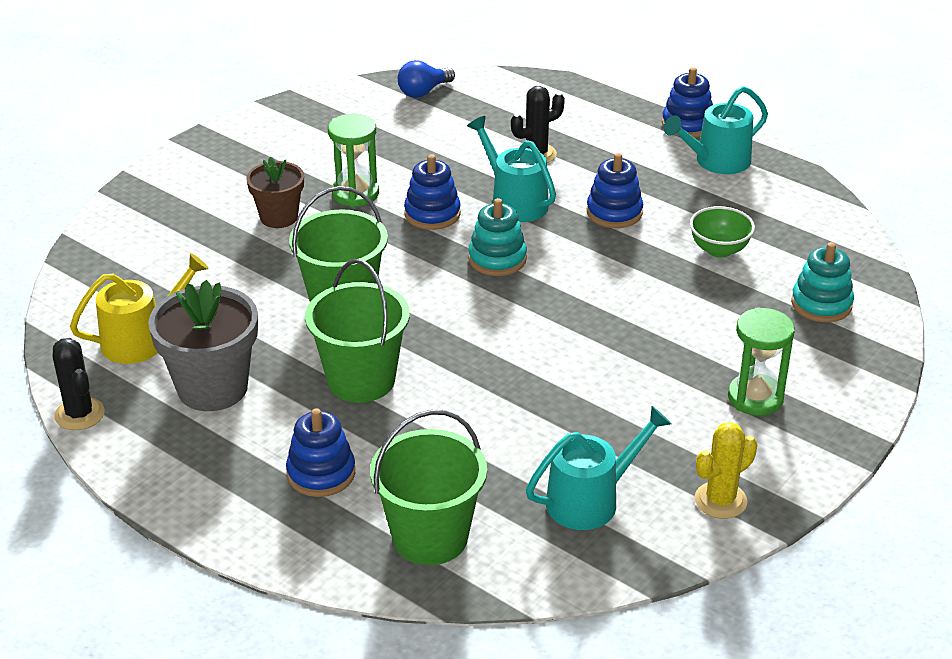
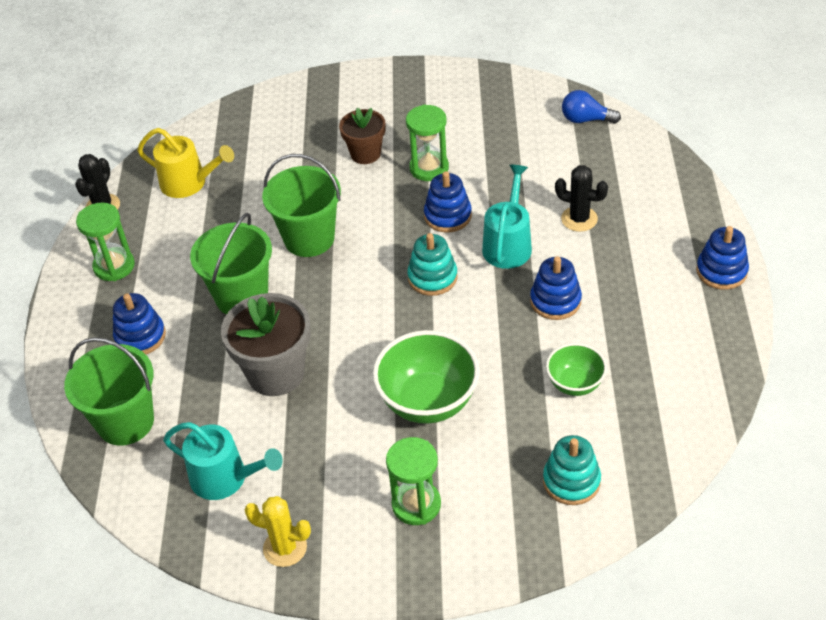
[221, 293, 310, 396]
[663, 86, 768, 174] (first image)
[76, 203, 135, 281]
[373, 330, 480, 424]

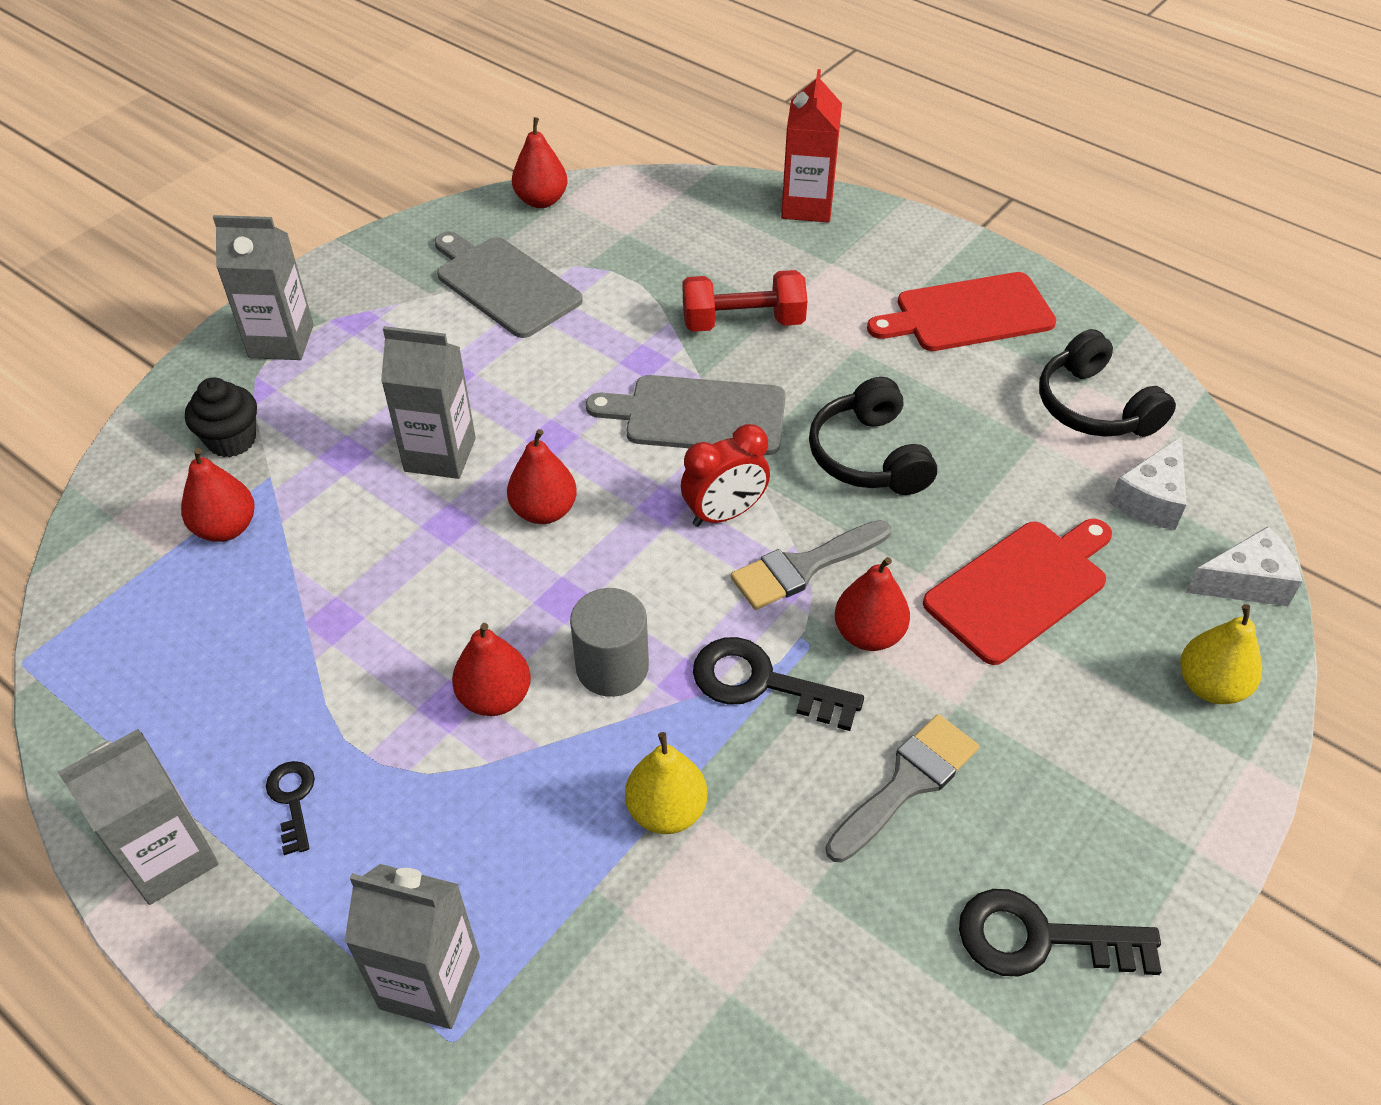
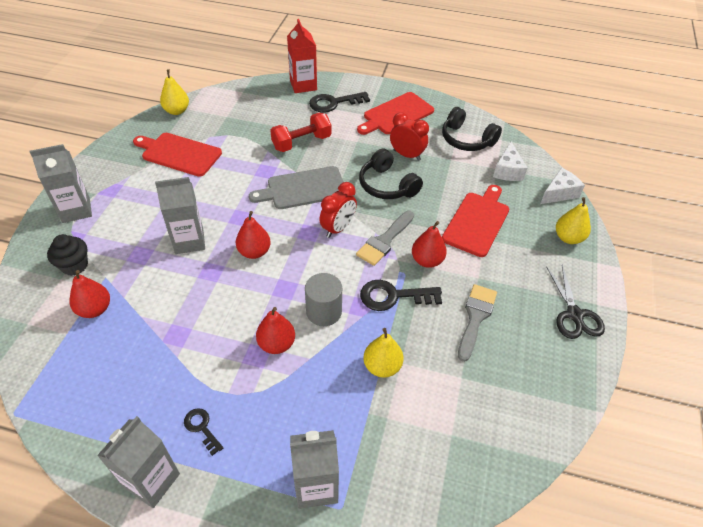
[133, 133, 222, 177]
[160, 69, 189, 115]
[309, 92, 370, 112]
[390, 112, 429, 161]
[546, 265, 605, 339]

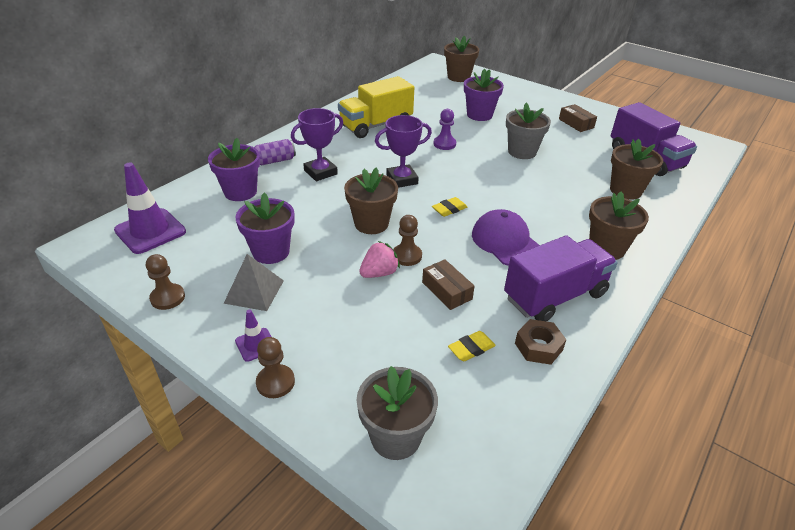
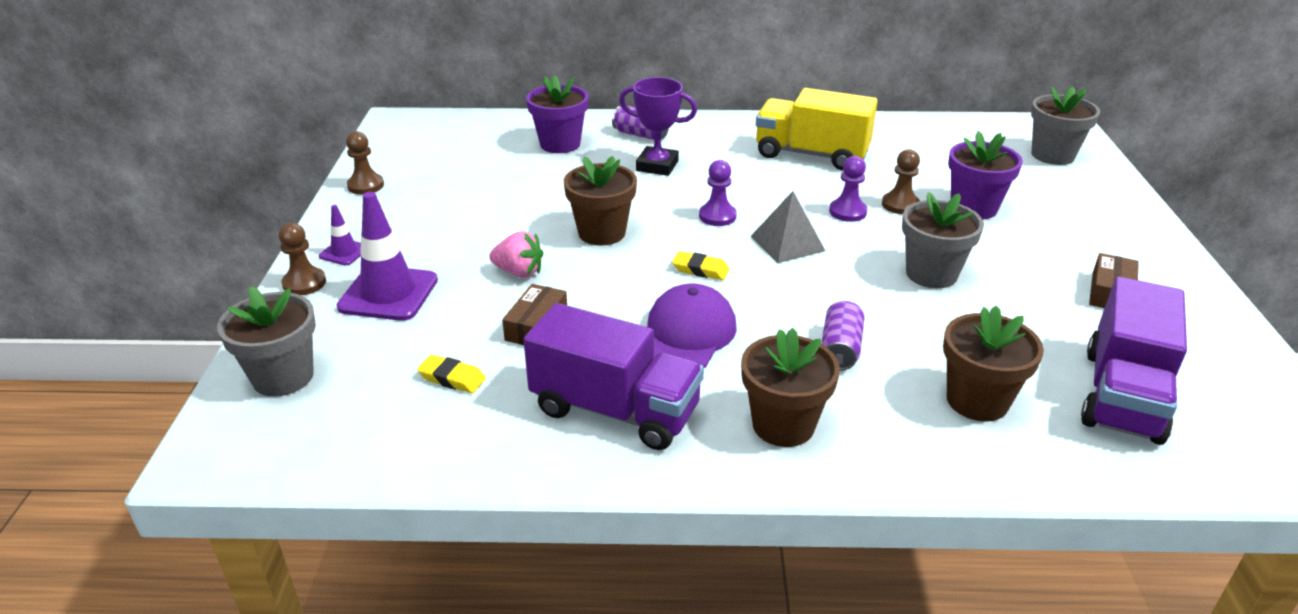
[337, 192, 438, 321]
[751, 191, 825, 263]
[235, 193, 295, 264] (first image)
[699, 160, 737, 226]
[882, 149, 920, 214]
[1031, 86, 1100, 165]
[515, 319, 567, 365] (first image)
[821, 300, 865, 370]

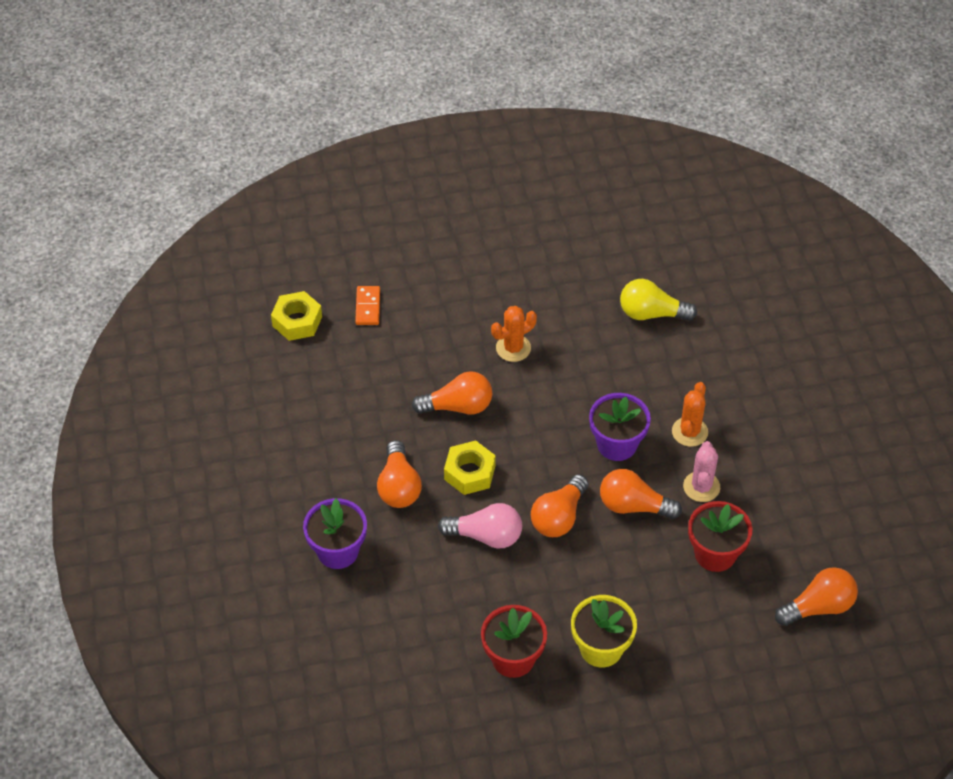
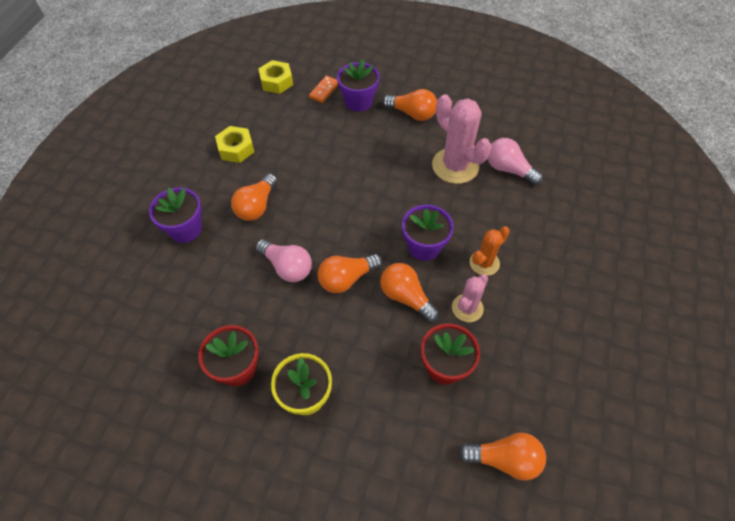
[382, 89, 437, 121]
[215, 126, 254, 163]
[491, 306, 537, 362] (first image)
[488, 138, 543, 186]
[337, 59, 380, 112]
[432, 94, 492, 184]

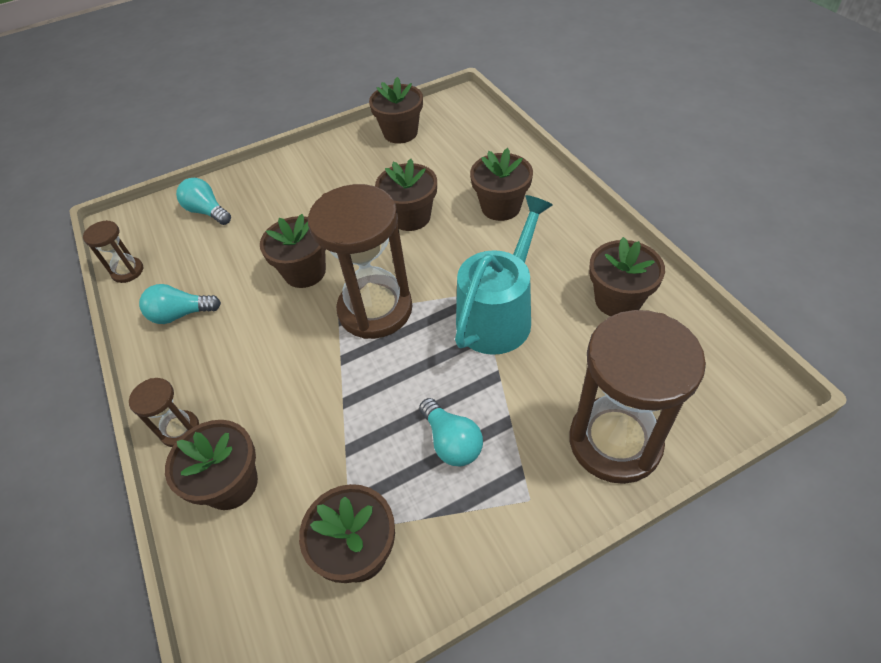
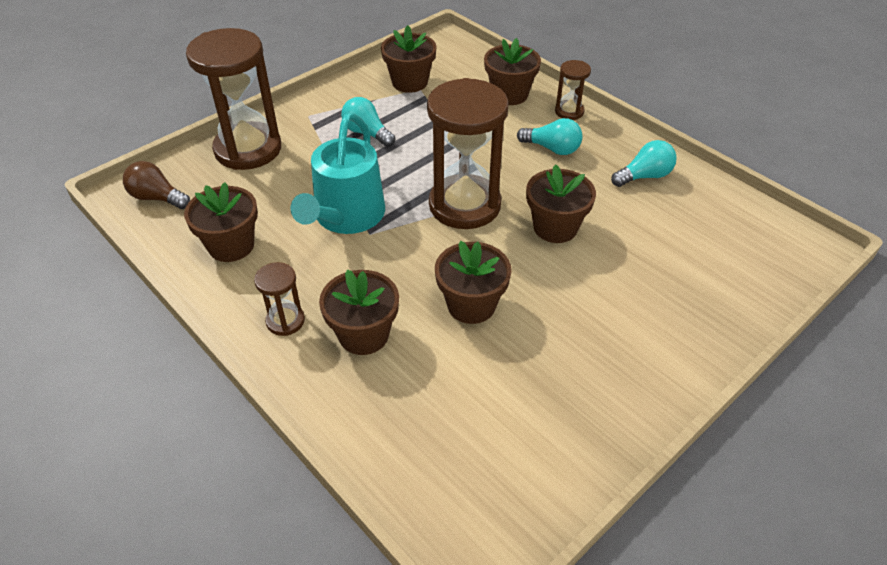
[254, 262, 305, 336]
[517, 118, 583, 155]
[369, 77, 423, 144] (first image)
[123, 161, 190, 209]

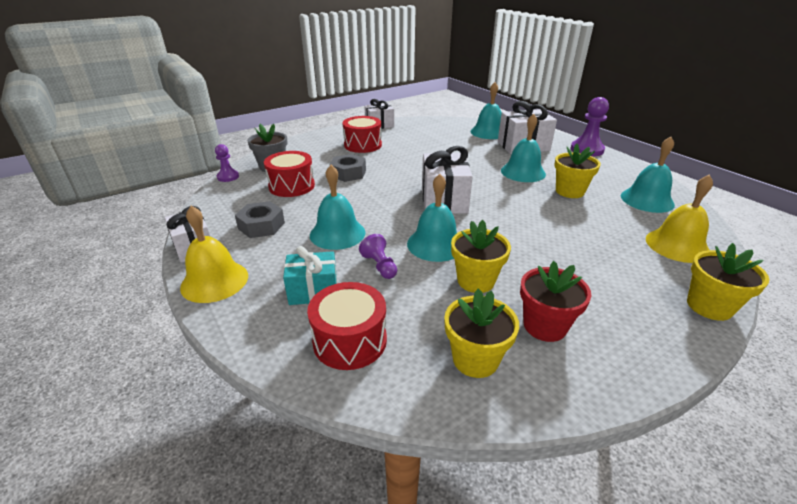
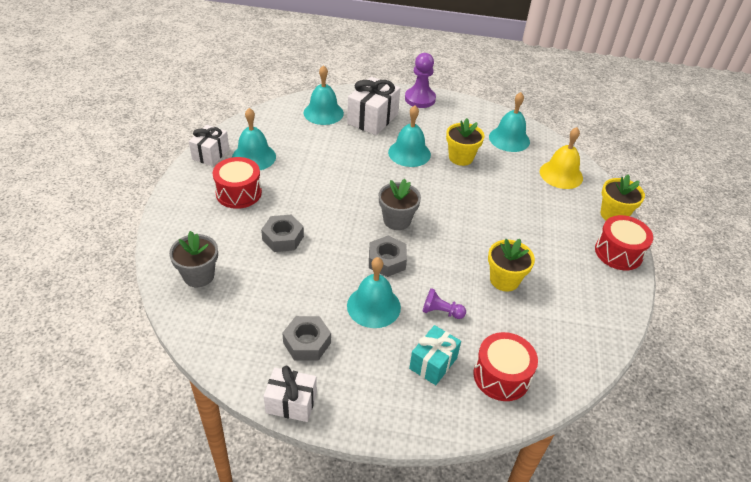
[180, 206, 248, 303] (first image)
[215, 144, 239, 182] (first image)
[595, 215, 653, 270]
[232, 108, 276, 170]
[379, 179, 421, 230]
[444, 289, 519, 378] (first image)
[520, 261, 591, 342] (first image)
[369, 236, 407, 277]

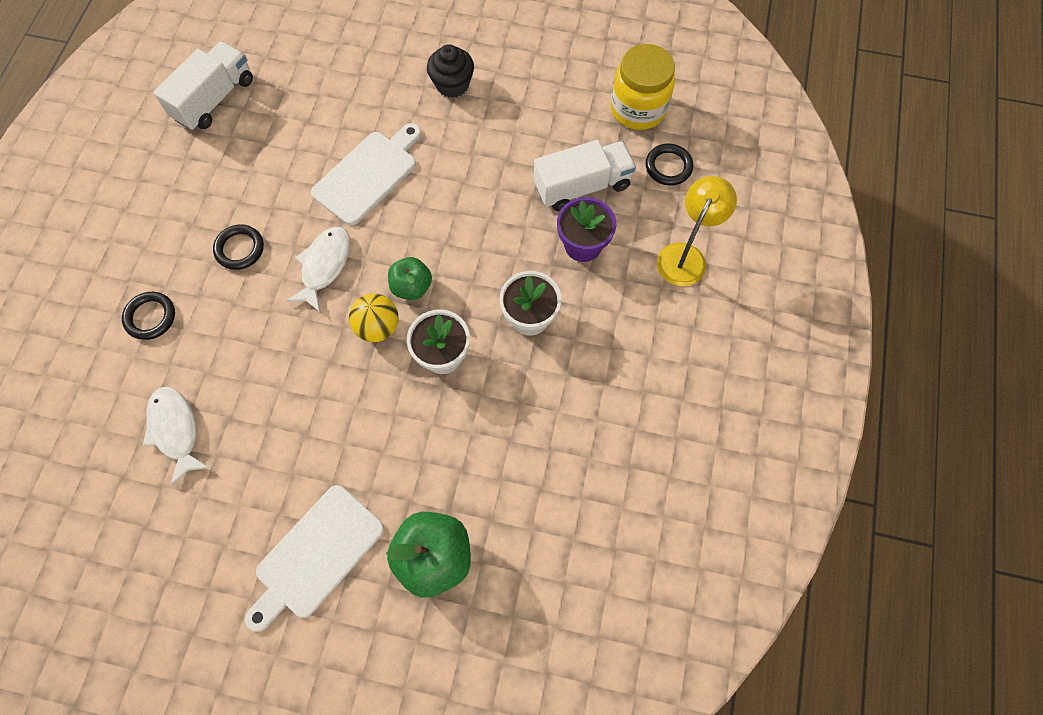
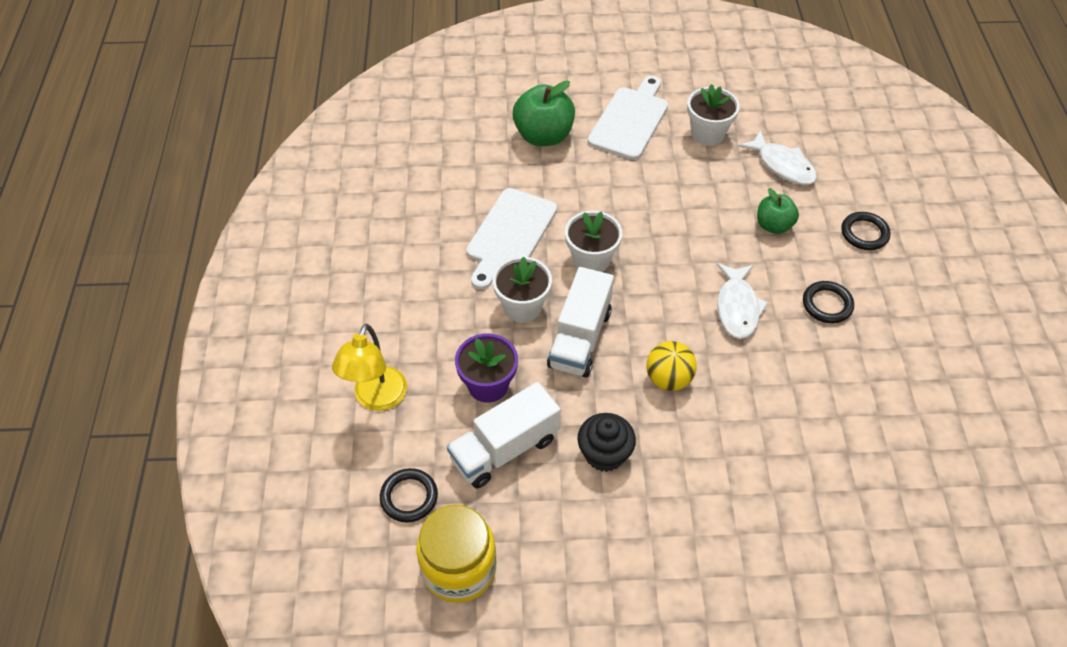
[547, 267, 614, 377]
[466, 188, 557, 290]
[647, 341, 697, 391]
[757, 188, 799, 234]
[577, 413, 636, 472]
[687, 84, 740, 146]

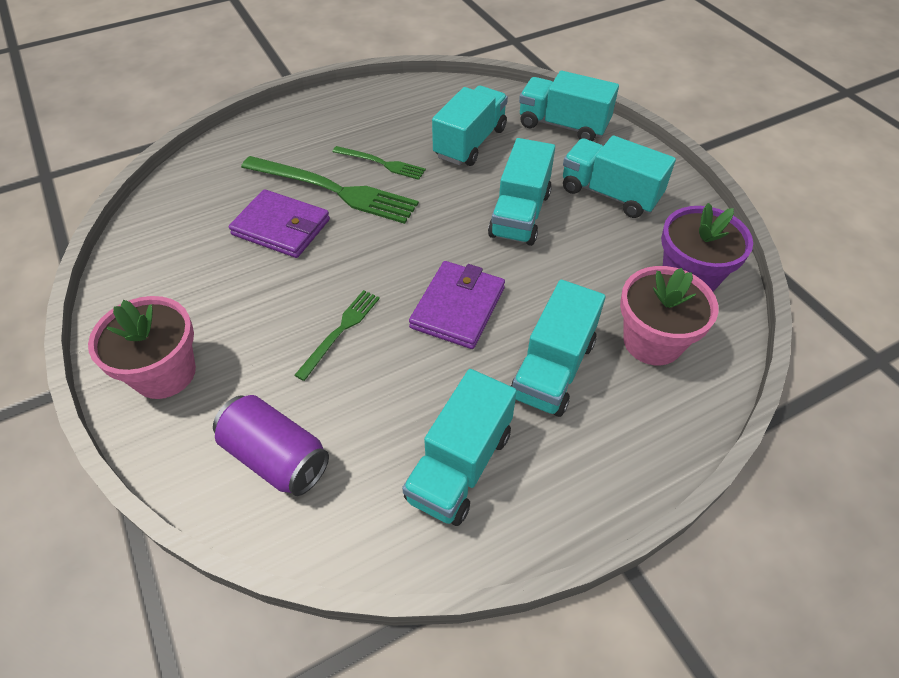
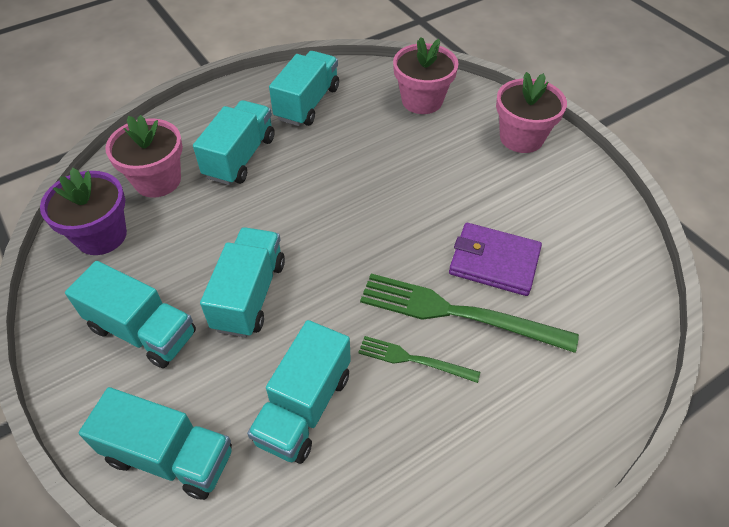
[393, 37, 459, 114]
[294, 290, 380, 381] (first image)
[409, 261, 505, 349] (first image)

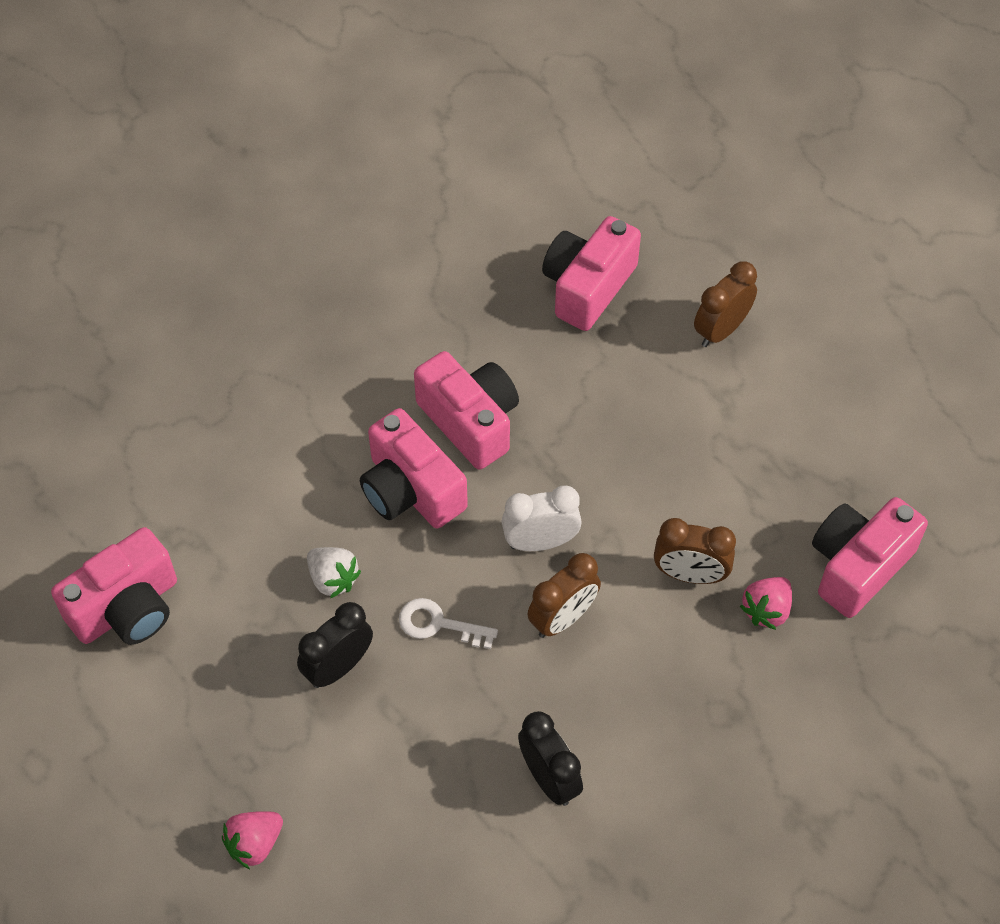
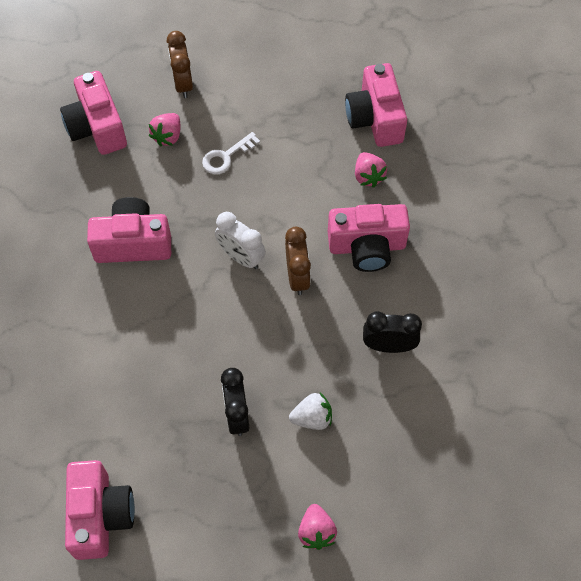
[289, 393, 332, 430]
[328, 204, 410, 272]
[202, 132, 260, 174]
[215, 212, 266, 269]
[654, 518, 736, 584] (first image)
[149, 113, 180, 146]

